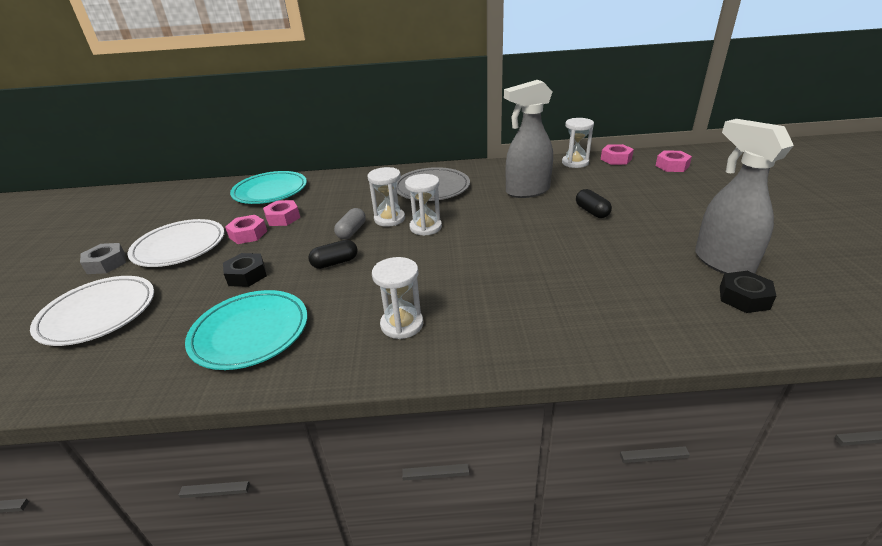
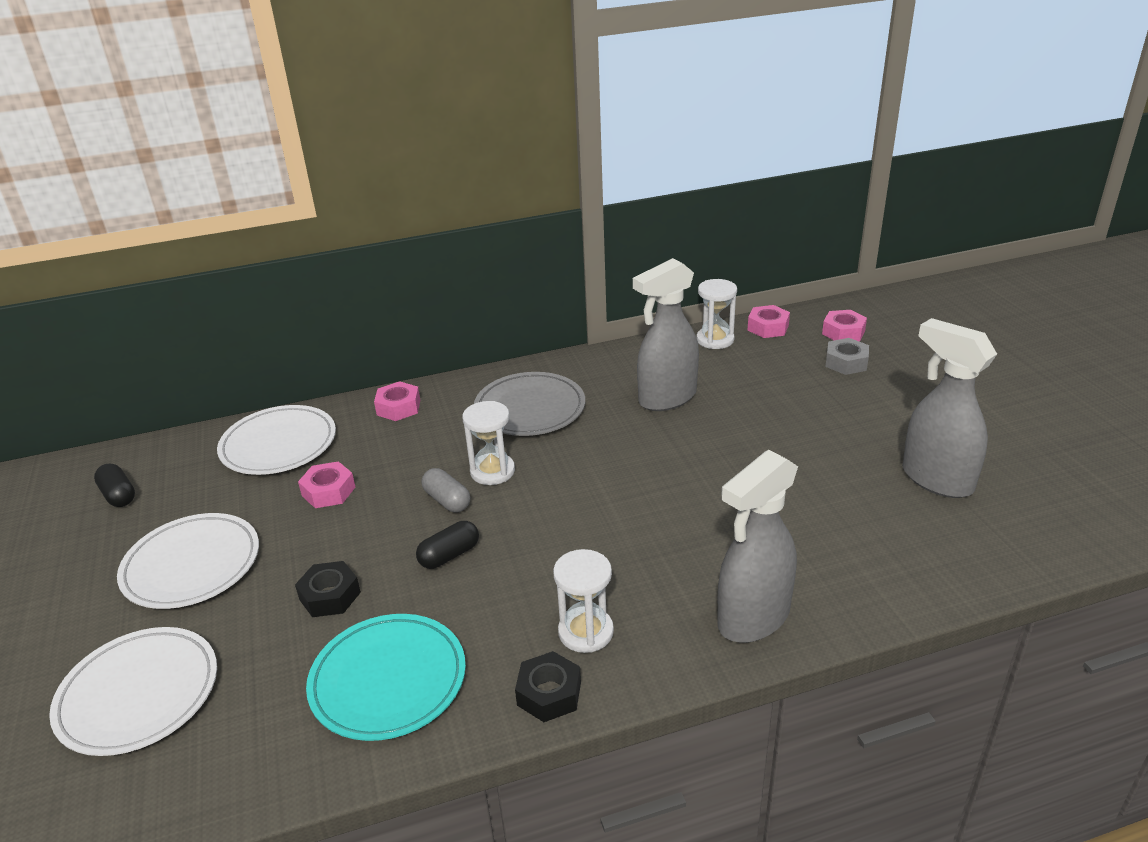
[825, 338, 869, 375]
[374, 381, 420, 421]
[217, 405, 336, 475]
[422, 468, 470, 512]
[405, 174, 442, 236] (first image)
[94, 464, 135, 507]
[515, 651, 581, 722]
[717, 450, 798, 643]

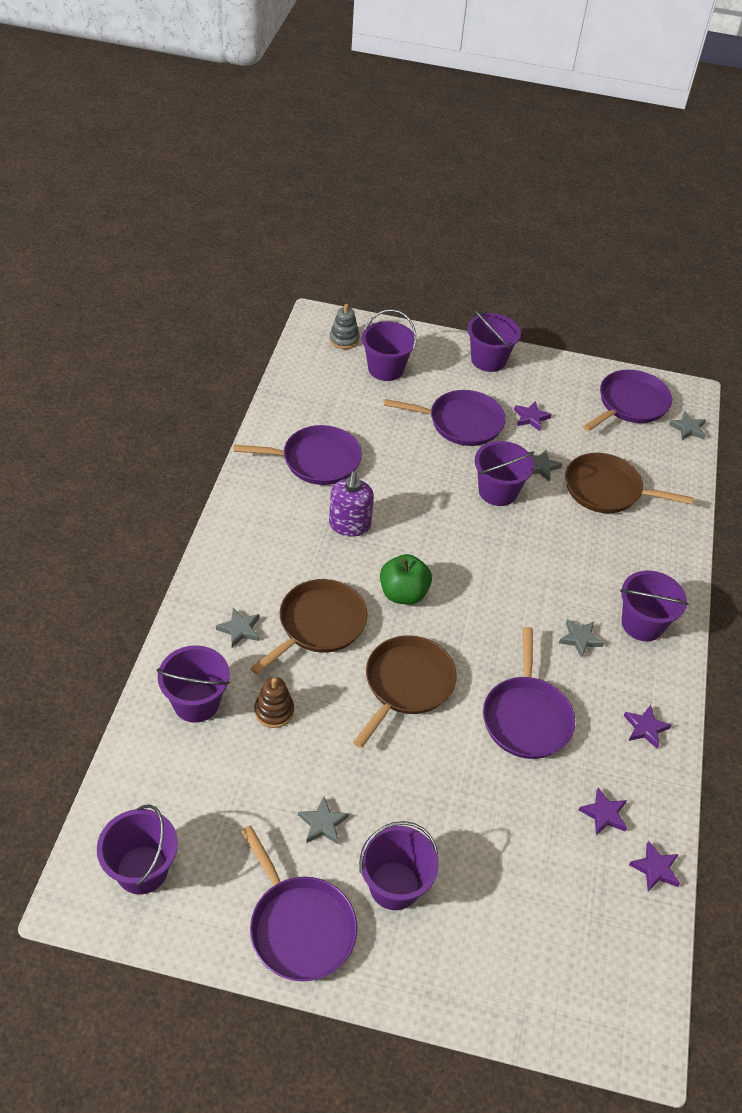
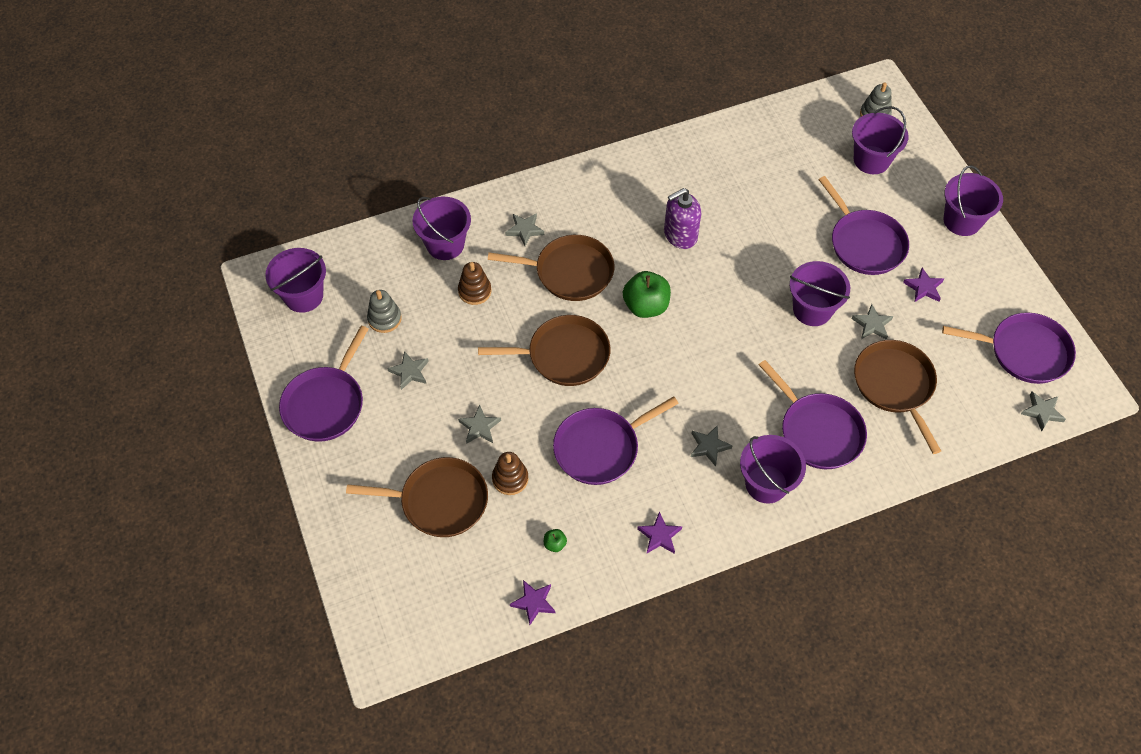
[759, 360, 867, 469]
[359, 821, 439, 910] (first image)
[544, 529, 567, 552]
[346, 457, 488, 537]
[367, 290, 402, 333]
[458, 405, 501, 444]
[492, 452, 528, 495]

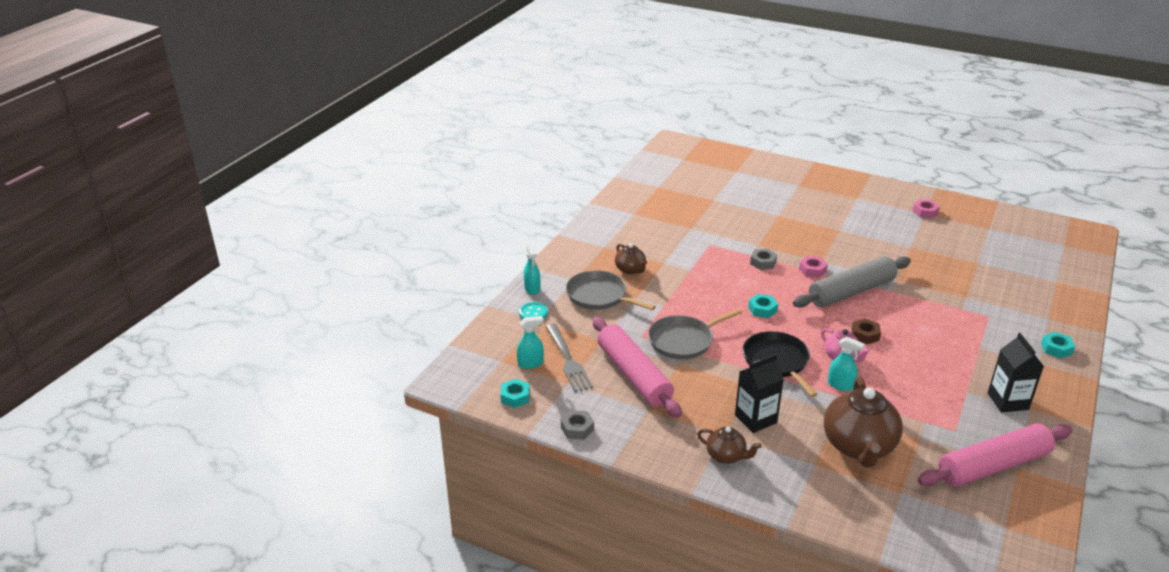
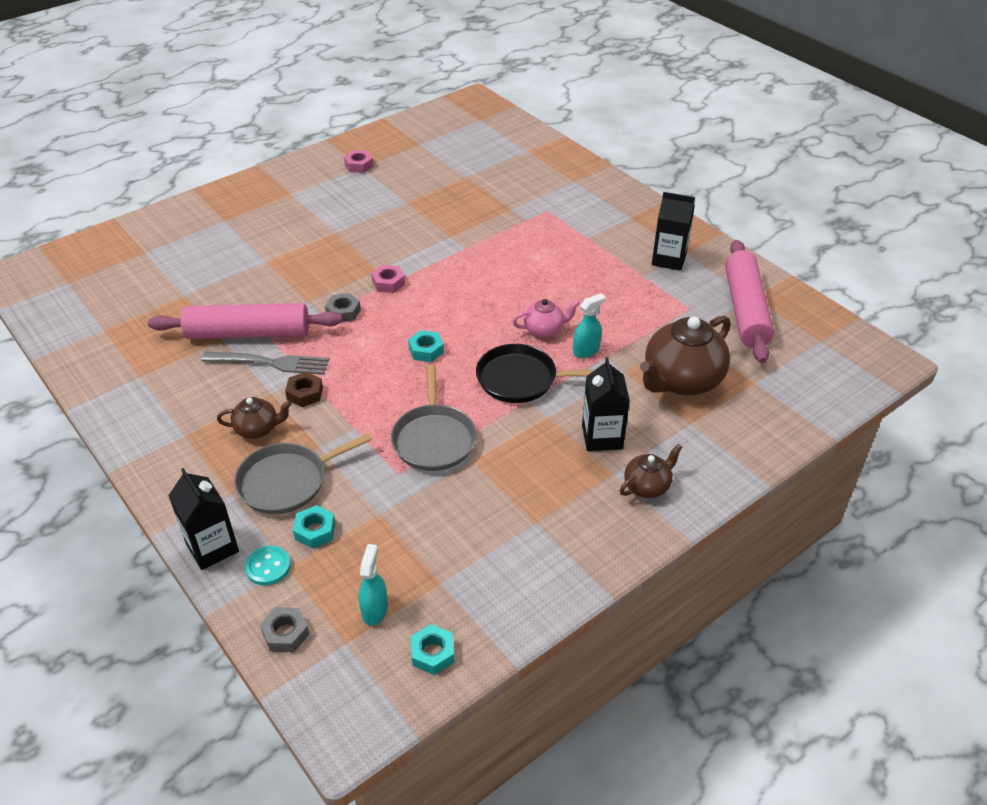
[168, 468, 239, 570]
[201, 352, 329, 375]
[260, 607, 309, 652]
[148, 303, 342, 339]
[793, 256, 911, 308] (first image)
[640, 316, 731, 395]
[285, 372, 323, 407]
[293, 505, 335, 549]

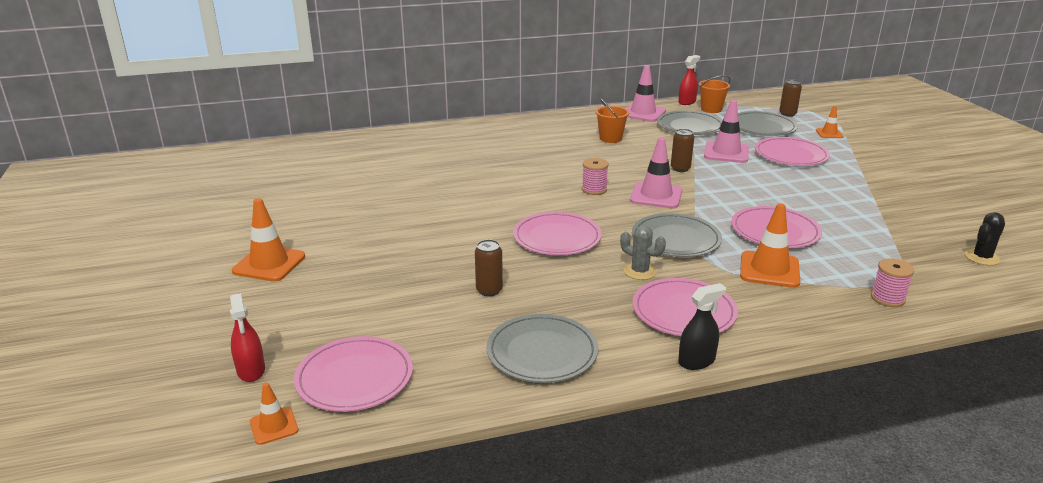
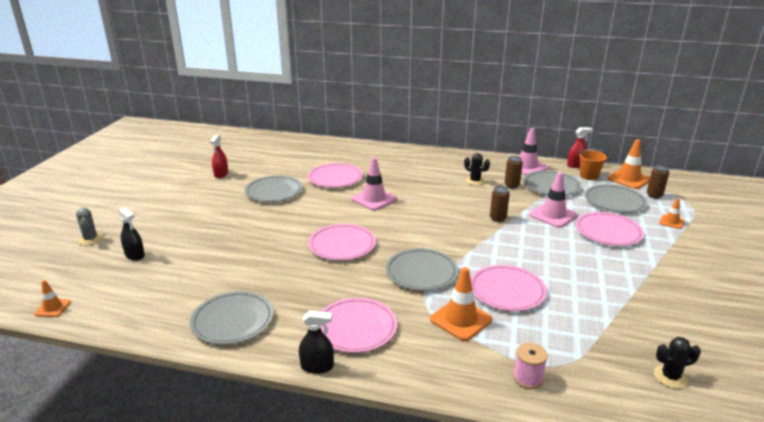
[210, 135, 228, 178]
[607, 139, 650, 189]
[308, 163, 363, 188]
[505, 156, 523, 189]
[582, 158, 609, 195] (first image)
[464, 153, 490, 185]
[76, 208, 103, 245]
[352, 157, 397, 211]
[119, 207, 145, 261]
[245, 175, 303, 202]

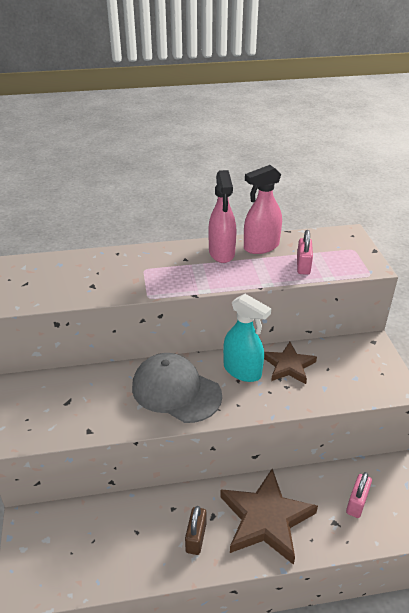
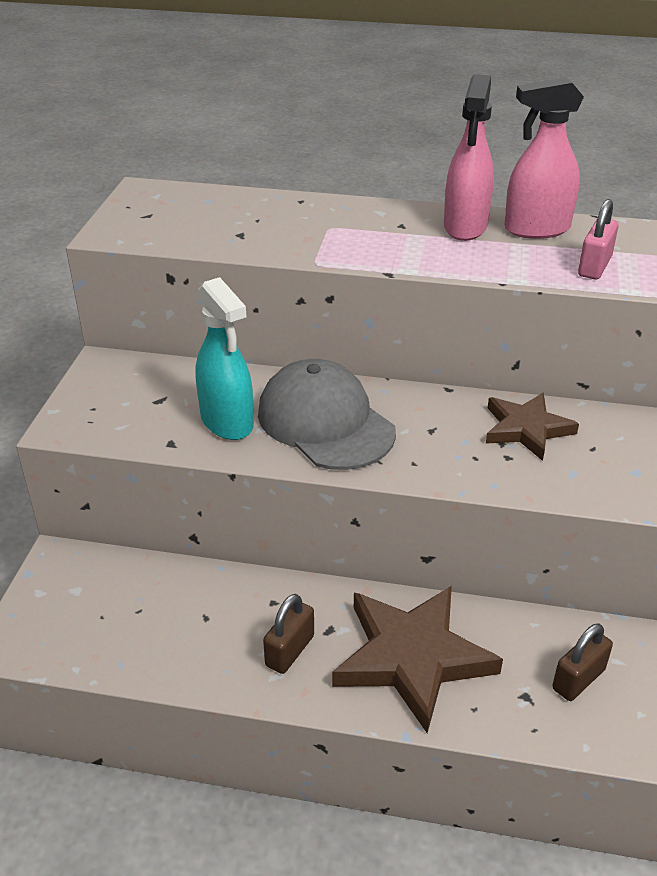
[195, 277, 254, 440]
[552, 624, 613, 701]

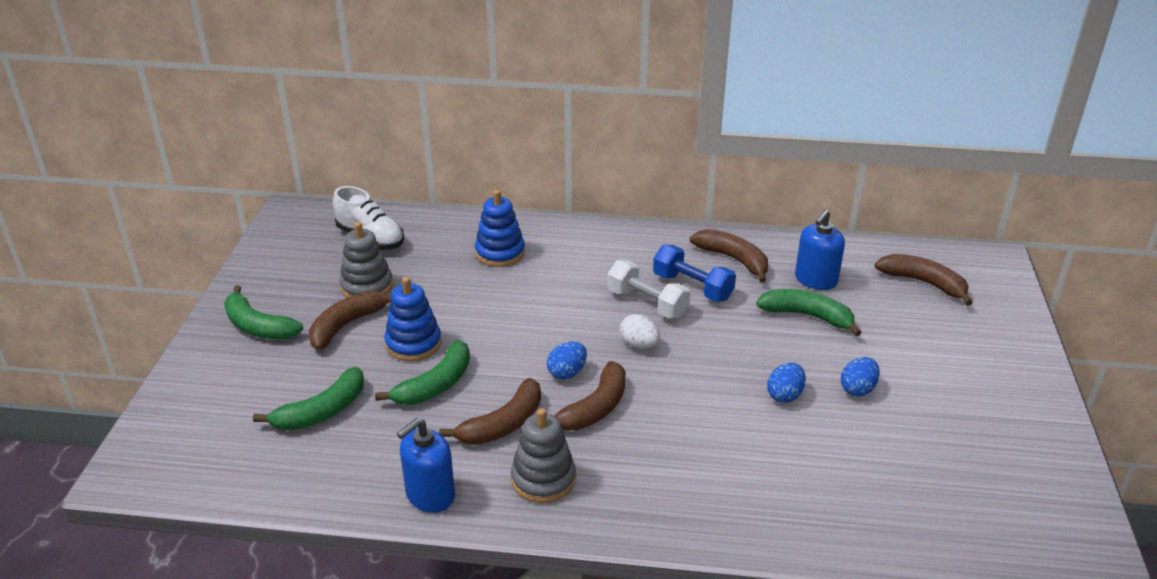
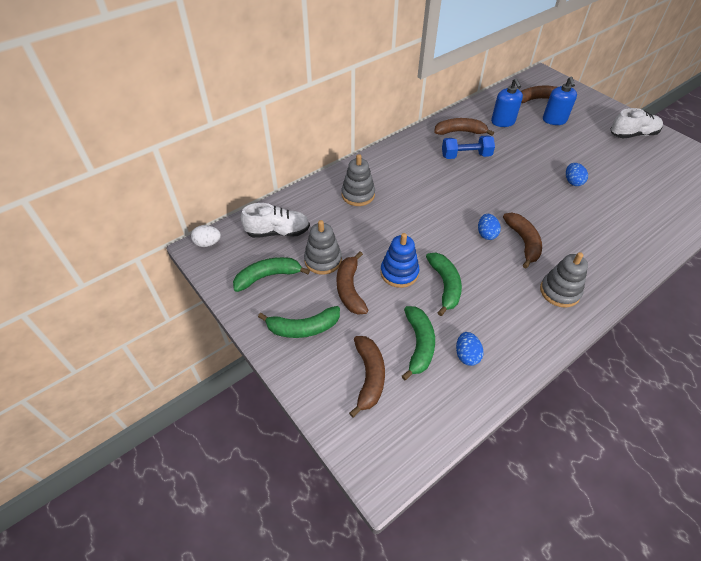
[543, 77, 577, 125]
[349, 336, 385, 418]
[341, 154, 375, 206]
[607, 260, 690, 319] (first image)
[191, 225, 221, 247]
[233, 257, 310, 292]
[456, 332, 483, 366]
[611, 108, 663, 138]

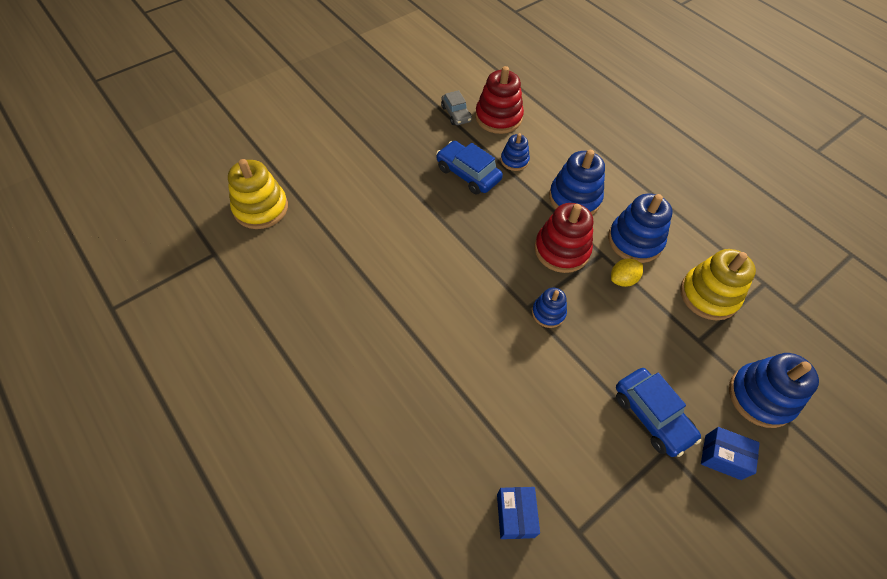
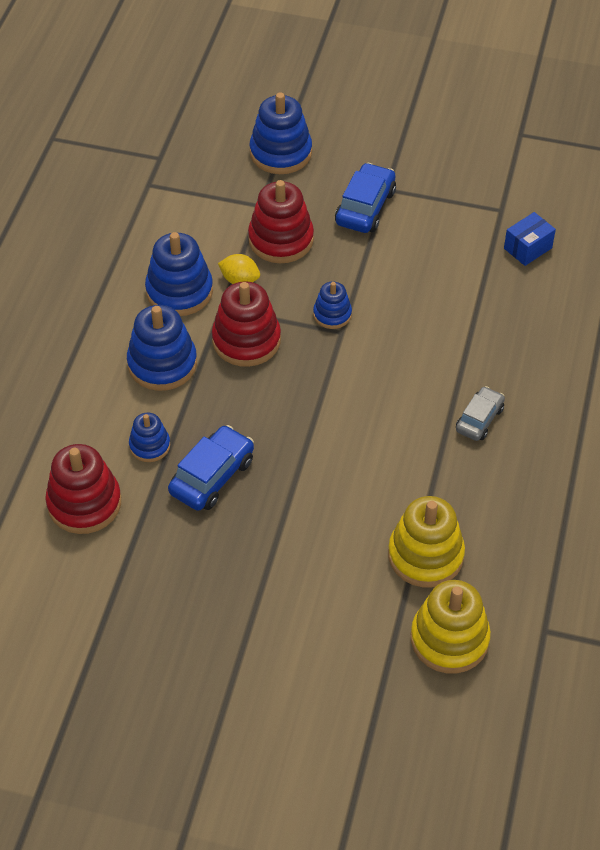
[168, 425, 254, 511]
[456, 386, 505, 441]
[388, 496, 465, 587]
[701, 427, 759, 480] (first image)
[248, 180, 314, 263]

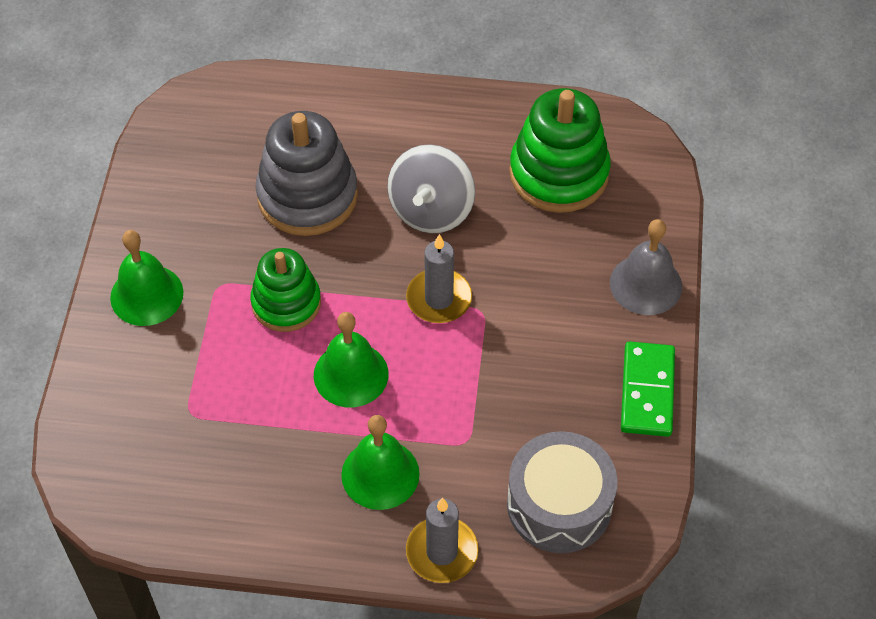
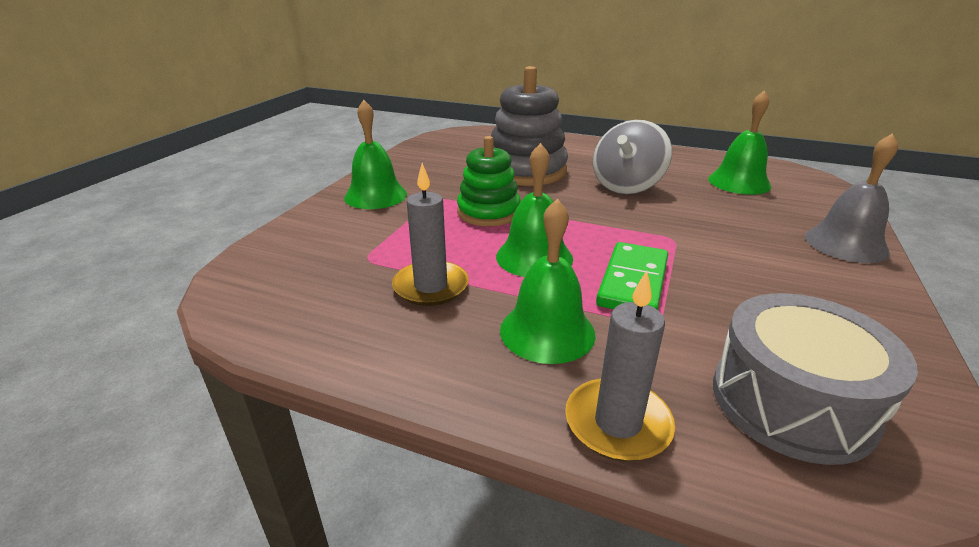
[392, 163, 469, 306]
[708, 91, 772, 195]
[596, 242, 668, 310]

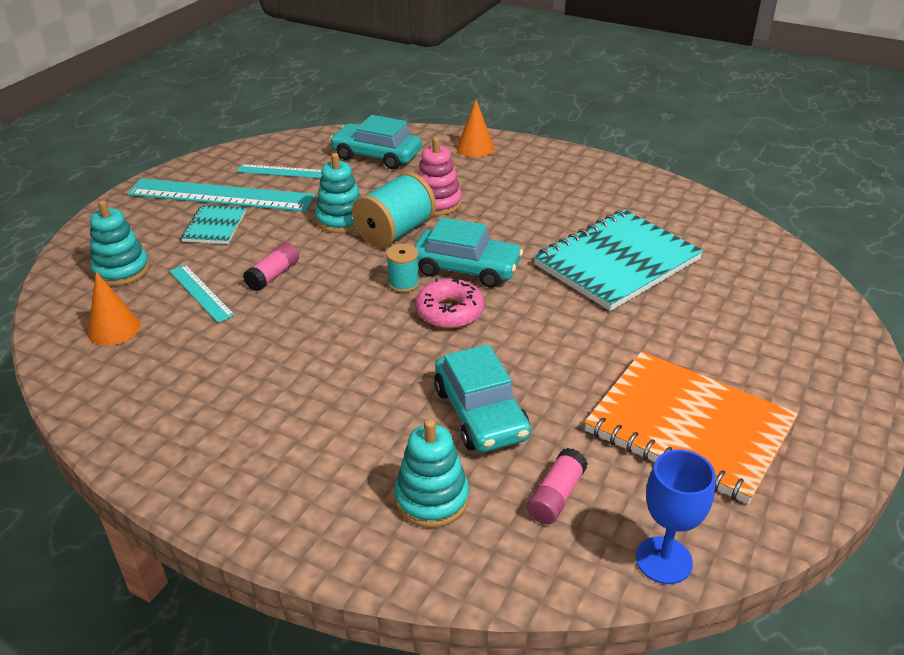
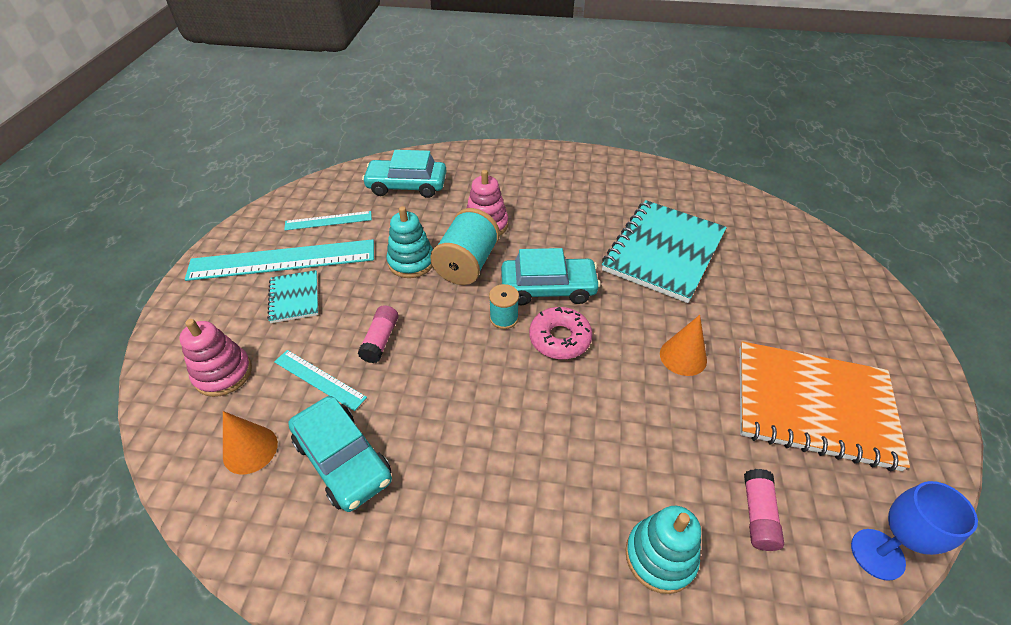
[179, 319, 252, 397]
[288, 396, 392, 512]
[660, 315, 707, 376]

